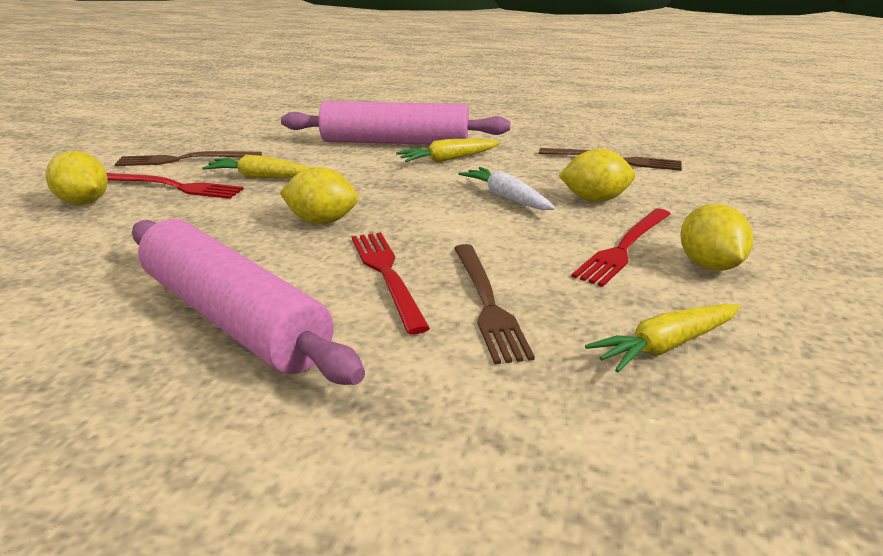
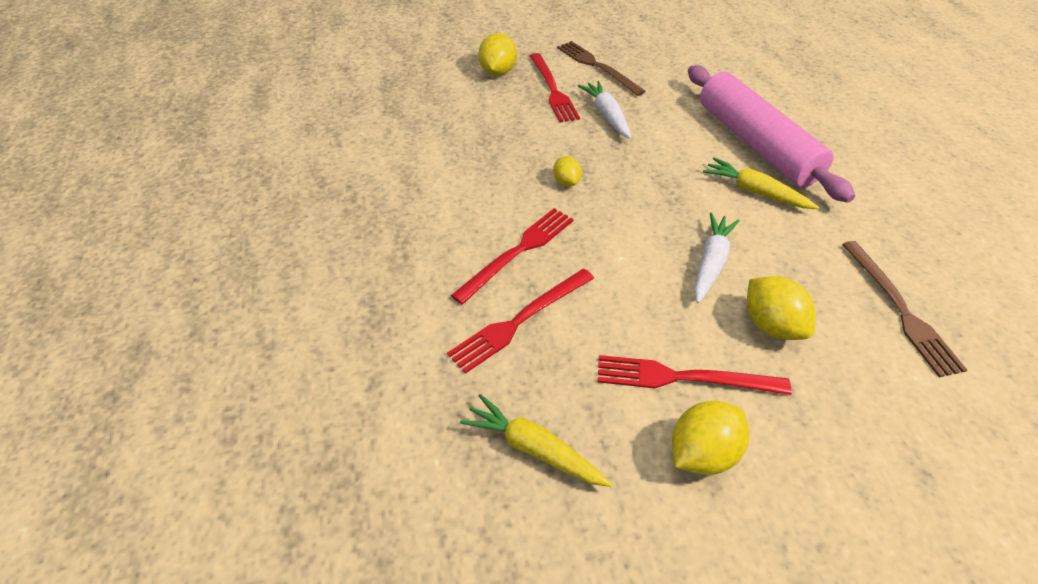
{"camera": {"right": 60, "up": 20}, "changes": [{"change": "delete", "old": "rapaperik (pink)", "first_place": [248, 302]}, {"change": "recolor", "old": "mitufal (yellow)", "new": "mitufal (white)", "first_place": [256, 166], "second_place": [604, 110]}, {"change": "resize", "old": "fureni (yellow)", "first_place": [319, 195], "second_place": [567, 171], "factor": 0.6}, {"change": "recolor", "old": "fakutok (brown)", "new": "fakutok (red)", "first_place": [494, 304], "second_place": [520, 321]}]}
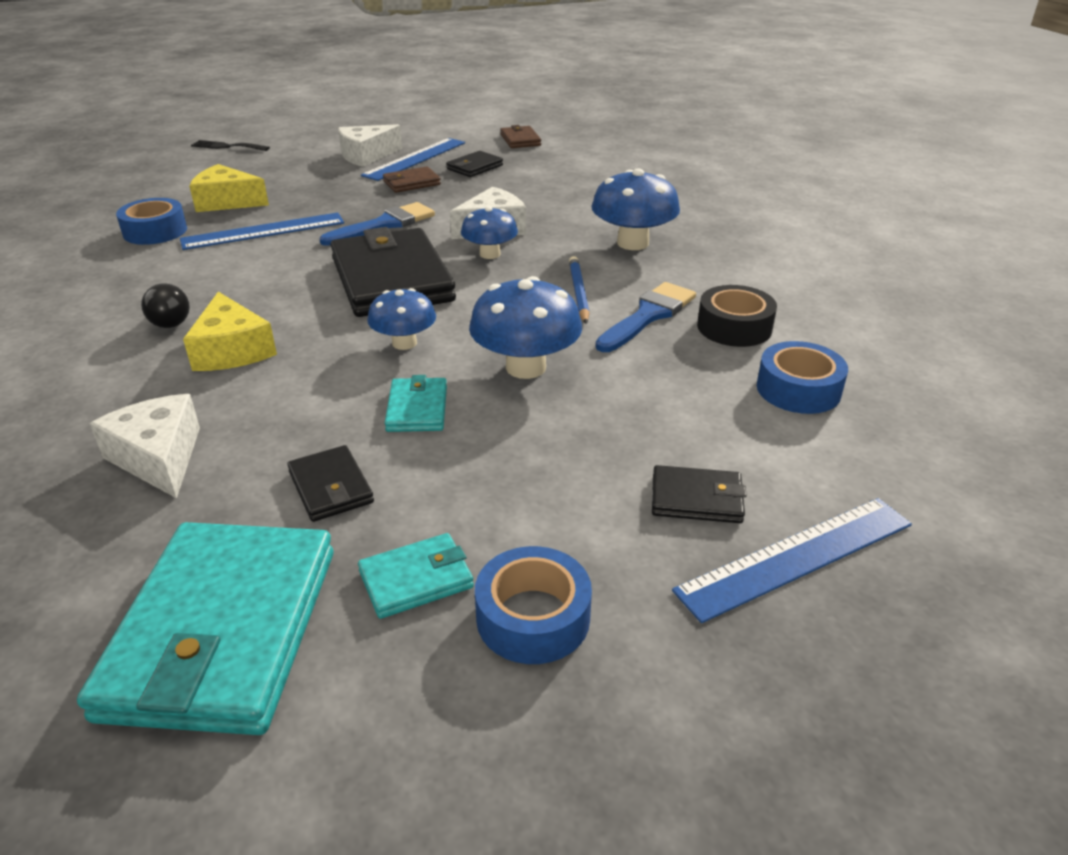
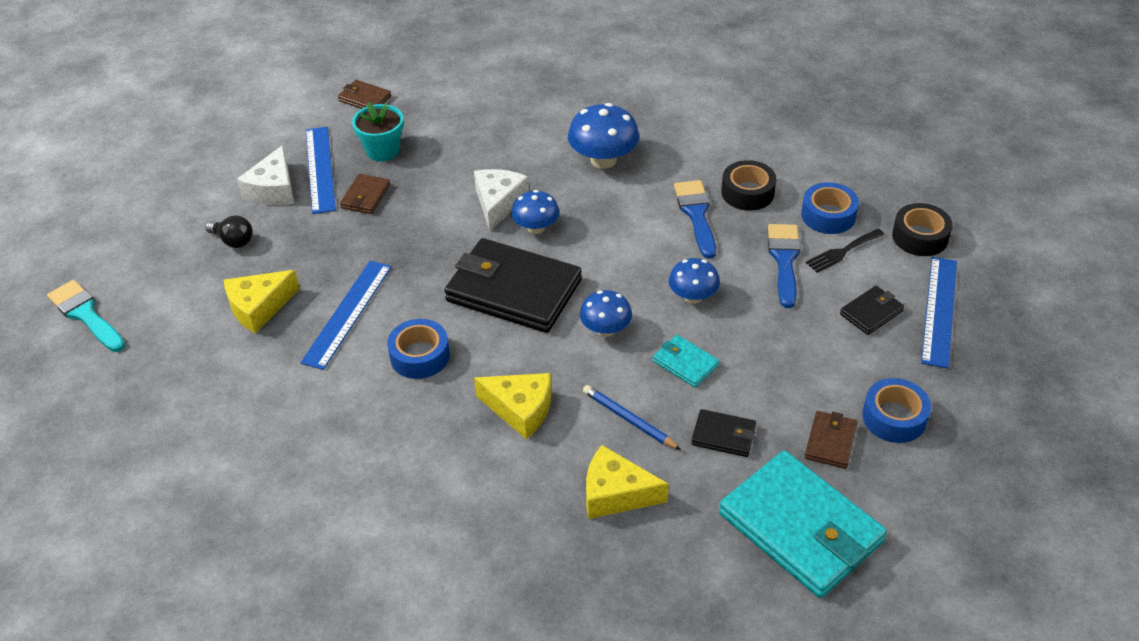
{"camera": {"right": -45, "up": 10}, "changes": [{"change": "recolor", "old": "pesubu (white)", "new": "pesubu (yellow)", "first_place": [144, 446], "second_place": [627, 482]}, {"change": "move", "old": "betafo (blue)", "first_place": [151, 221], "second_place": [418, 349]}, {"change": "move", "old": "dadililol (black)", "first_place": [165, 305], "second_place": [229, 231]}, {"change": "move", "old": "fakutok (black)", "first_place": [230, 145], "second_place": [845, 251]}, {"change": "move", "old": "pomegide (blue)", "first_place": [377, 224], "second_place": [784, 266]}, {"change": "recolor", "old": "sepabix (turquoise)", "new": "sepabix (brown)", "first_place": [416, 576], "second_place": [831, 440]}, {"change": "replace", "old": "sepabix (black)", "new": "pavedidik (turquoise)", "first_place": [475, 164], "second_place": [378, 131]}, {"change": "resize", "old": "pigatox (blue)", "first_place": [525, 327], "second_place": [694, 281], "factor": 0.64}, {"change": "move", "old": "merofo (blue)", "first_place": [579, 290], "second_place": [632, 417]}, {"change": "insert", "new": "pomegide (turquoise)", "second_place": [86, 316]}, {"change": "insert", "new": "betafo (black)", "second_place": [922, 229]}]}
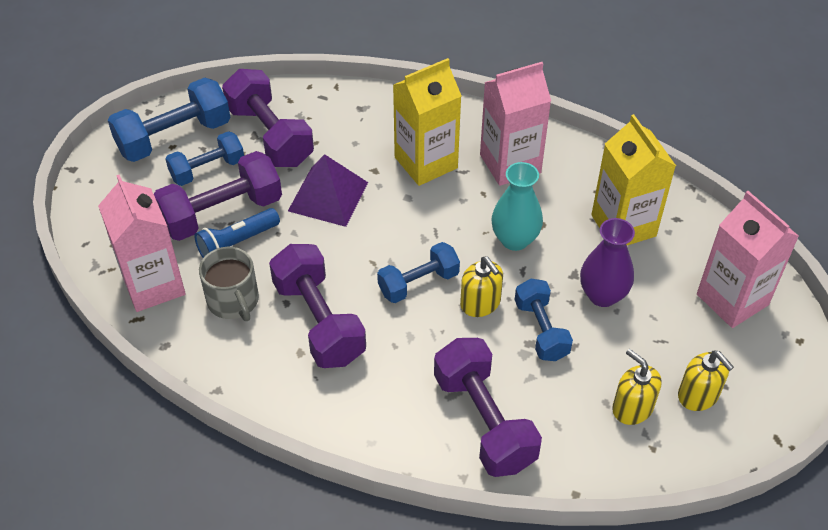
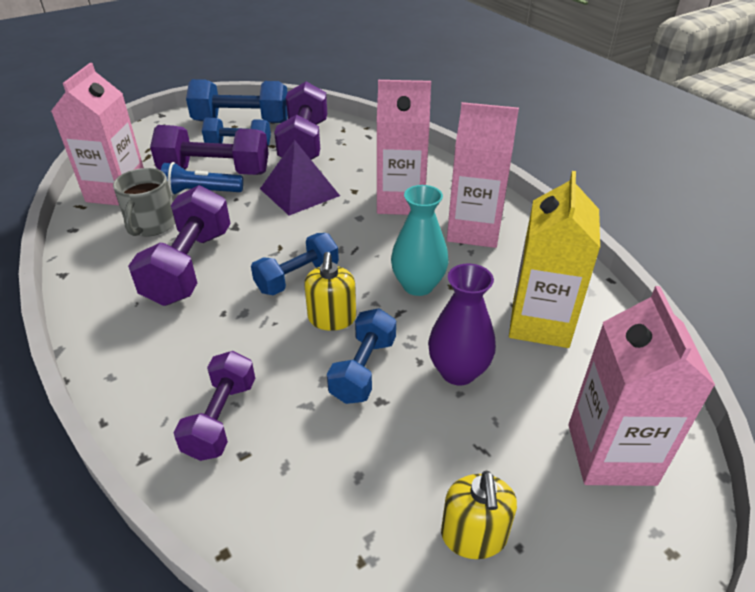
{"camera": {"right": 35, "up": -10}, "changes": [{"change": "rotate", "old": "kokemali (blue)", "first_place": [418, 272], "second_place": [295, 264], "degrees": -45}, {"change": "recolor", "old": "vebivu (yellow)", "new": "vebivu (pink)", "first_place": [427, 122], "second_place": [404, 147]}, {"change": "resize", "old": "kokemali (purple)", "first_place": [488, 407], "second_place": [214, 406], "factor": 0.64}, {"change": "delete", "old": "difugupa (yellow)", "first_place": [637, 387]}]}
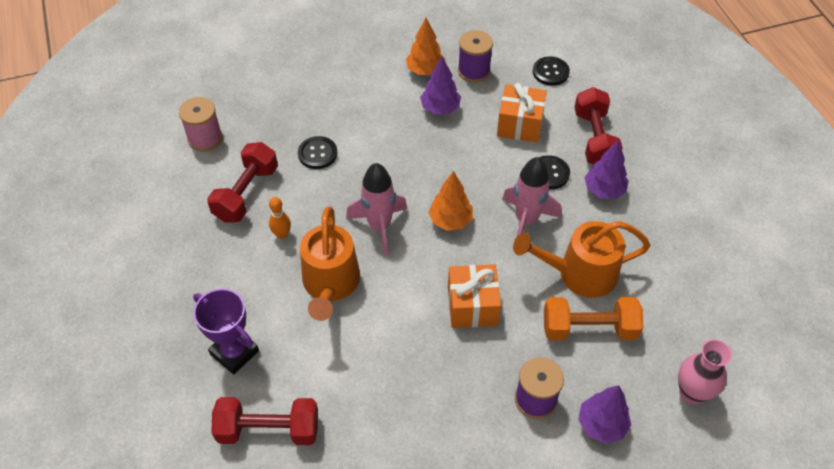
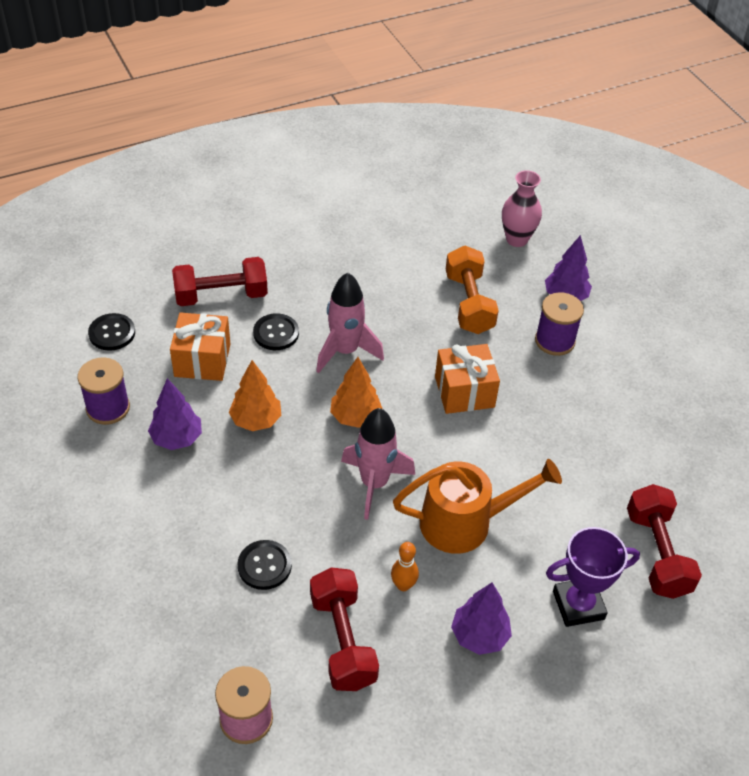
{"camera": {"right": -100, "up": -5}, "changes": [{"change": "rotate", "old": "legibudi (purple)", "first_place": [226, 331], "second_place": [593, 577], "degrees": 45}, {"change": "rotate", "old": "kokemali (red)", "first_place": [242, 182], "second_place": [344, 629], "degrees": 60}, {"change": "move", "old": "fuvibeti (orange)", "first_place": [425, 46], "second_place": [255, 395]}, {"change": "delete", "old": "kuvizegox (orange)", "first_place": [582, 259]}, {"change": "move", "old": "fuvibeti (purple)", "first_place": [606, 169], "second_place": [481, 618]}]}
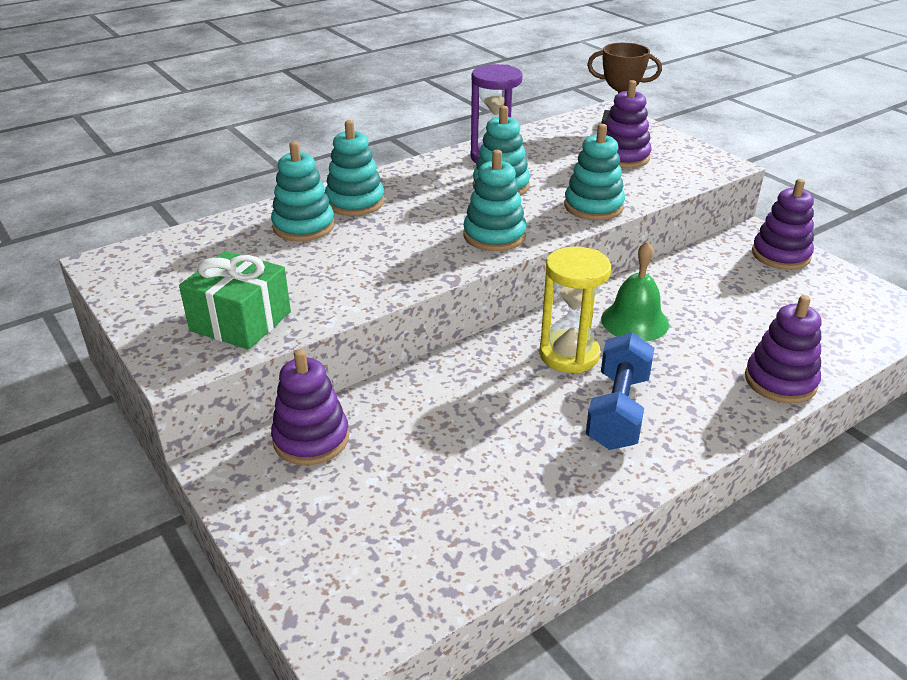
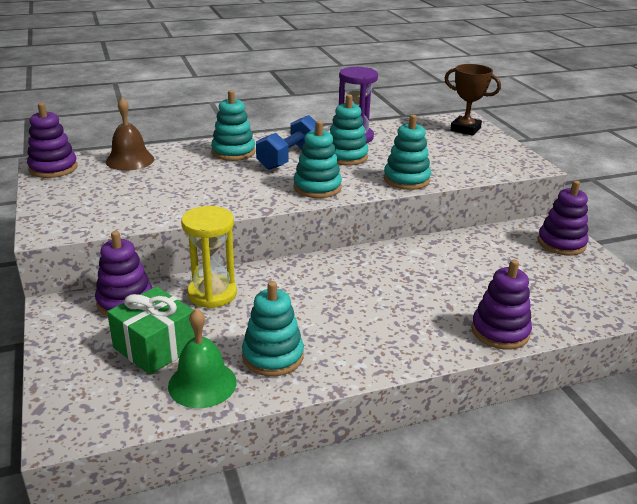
{"camera": {"right": 15, "up": -5}, "changes": [{"change": "move", "old": "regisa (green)", "first_place": [235, 300], "second_place": [151, 330]}, {"change": "move", "old": "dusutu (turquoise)", "first_place": [303, 191], "second_place": [273, 328]}, {"change": "move", "old": "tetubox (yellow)", "first_place": [575, 310], "second_place": [209, 257]}, {"change": "move", "old": "kokemali (blue)", "first_place": [620, 391], "second_place": [286, 142]}, {"change": "move", "old": "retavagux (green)", "first_place": [635, 291], "second_place": [202, 358]}, {"change": "move", "old": "dusutu (purple)", "first_place": [628, 124], "second_place": [52, 140]}, {"change": "insert", "new": "retavagux (brown)", "second_place": [130, 134]}]}
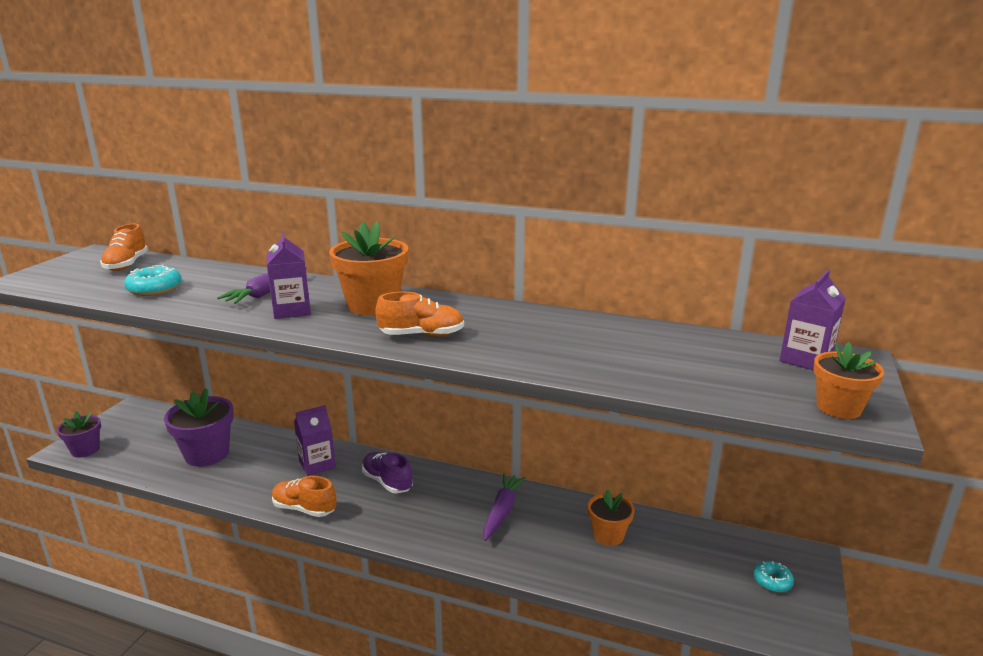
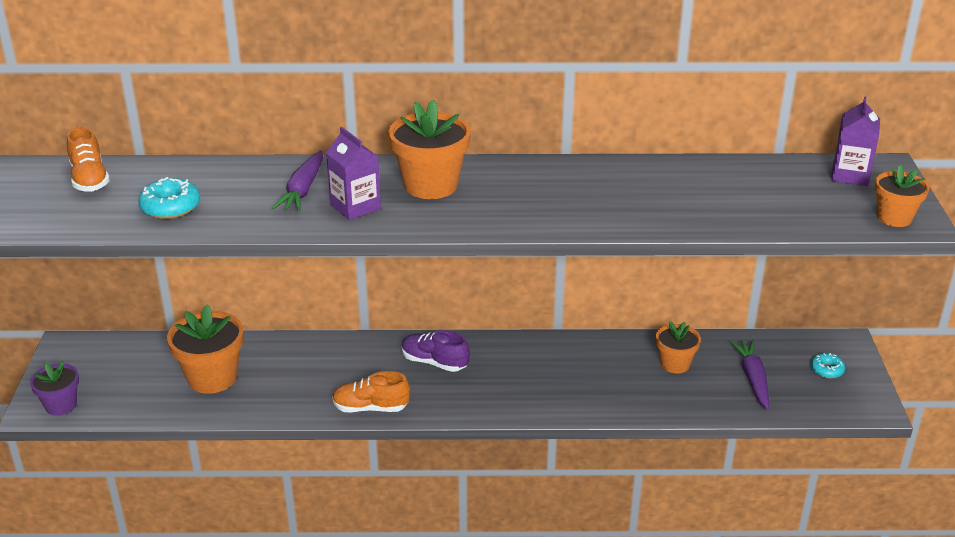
{"camera": {"right": -20, "up": 10}, "changes": [{"change": "recolor", "old": "pavedidik (purple)", "new": "pavedidik (orange)", "first_place": [199, 427], "second_place": [205, 349]}, {"change": "delete", "old": "vebivu (purple)", "first_place": [315, 440]}, {"change": "delete", "old": "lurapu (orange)", "first_place": [419, 314]}, {"change": "move", "old": "mitufal (purple)", "first_place": [504, 507], "second_place": [749, 375]}]}
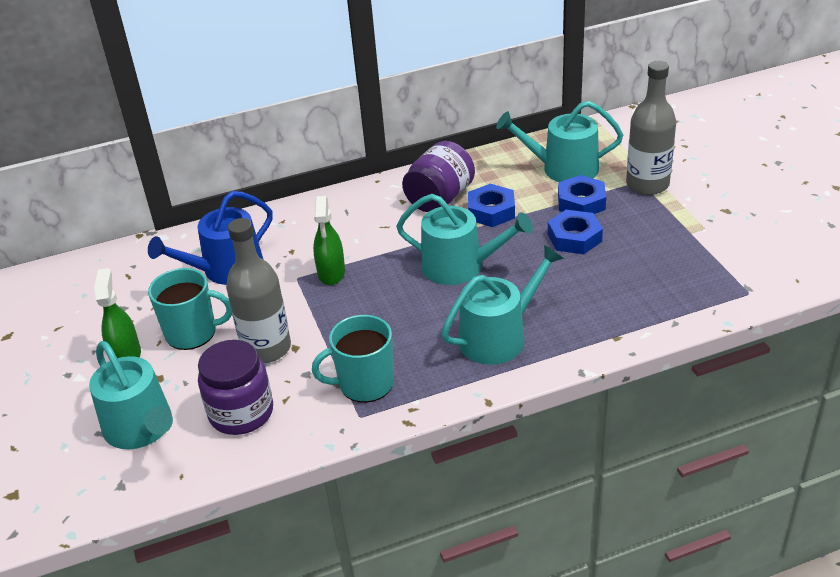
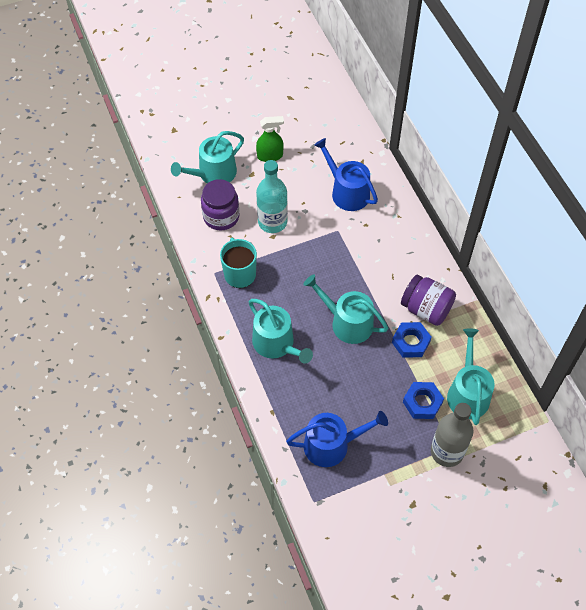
{"camera": {"right": 85, "up": 20}, "changes": [{"change": "delete", "old": "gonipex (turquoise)", "first_place": [190, 309]}, {"change": "recolor", "old": "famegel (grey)", "new": "famegel (turquoise)", "first_place": [258, 290], "second_place": [272, 196]}, {"change": "delete", "old": "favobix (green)", "first_place": [329, 240]}, {"change": "rotate", "old": "kuvizegox (turquoise)", "first_place": [464, 239], "second_place": [346, 309], "degrees": 105}, {"change": "delete", "old": "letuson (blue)", "first_place": [575, 232]}, {"change": "insert", "new": "kuvizegox (blue)", "second_place": [337, 439]}]}
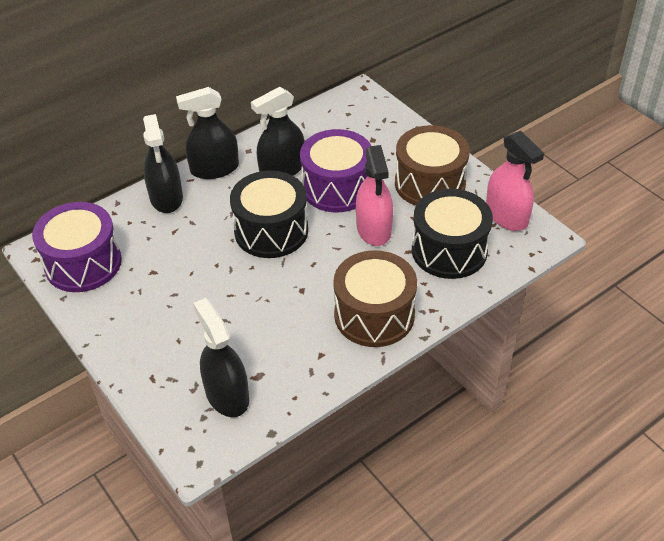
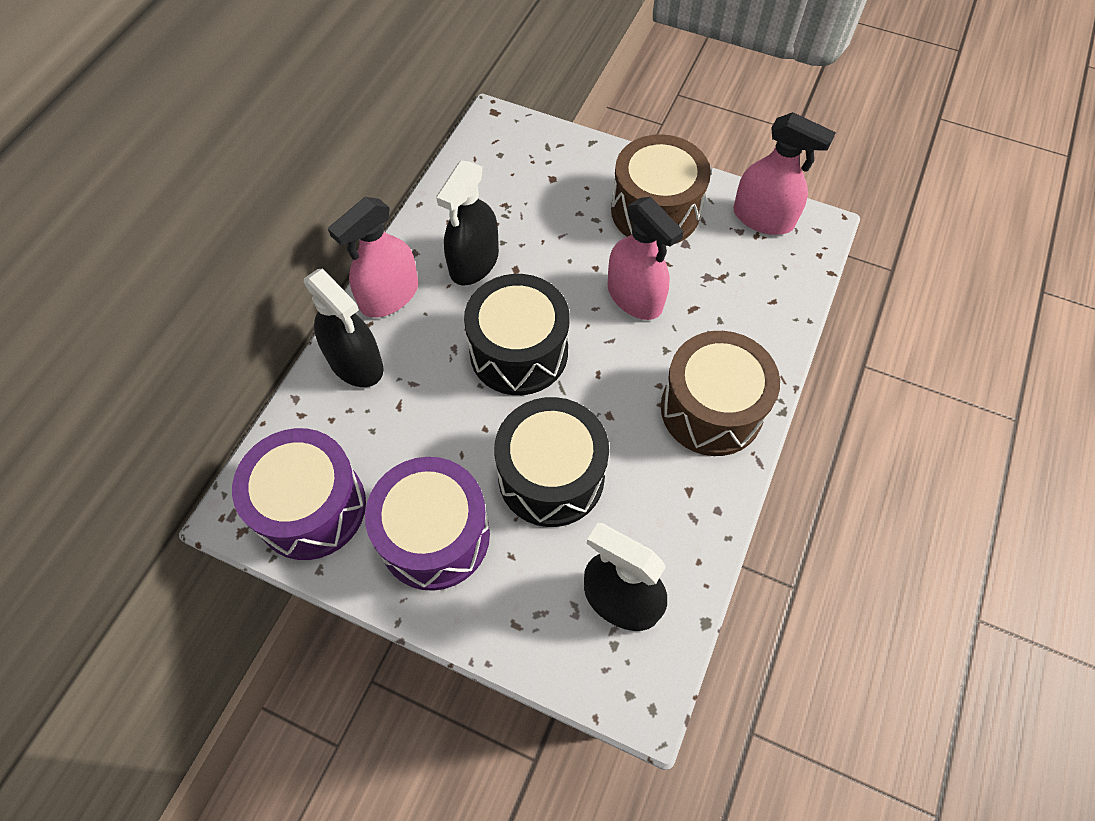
{"camera": {"right": -30, "up": 15}, "changes": [{"change": "recolor", "old": "favobix (black)", "new": "favobix (pink)", "first_place": [207, 133], "second_place": [373, 257]}, {"change": "move", "old": "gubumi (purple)", "first_place": [335, 170], "second_place": [427, 524]}, {"change": "move", "old": "gubumi (black)", "first_place": [452, 234], "second_place": [551, 462]}]}
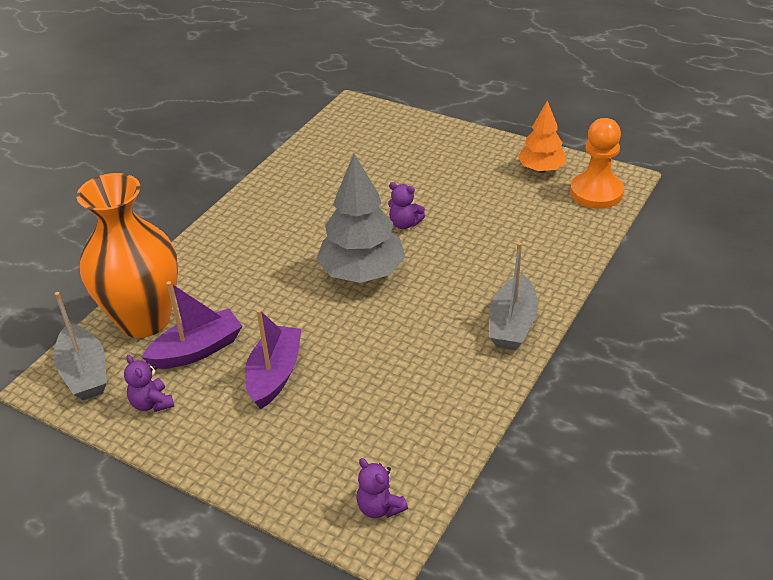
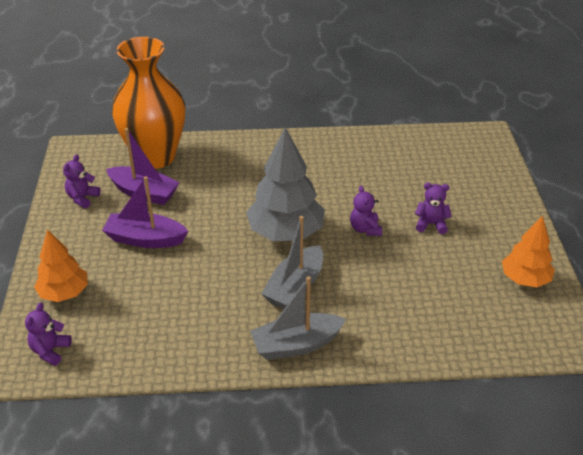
{"camera": {"right": 55, "up": 0}, "changes": [{"change": "move", "old": "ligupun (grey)", "first_place": [80, 346], "second_place": [292, 262]}, {"change": "rotate", "old": "ligupun (purple)", "first_place": [273, 359], "second_place": [145, 212], "degrees": -150}, {"change": "delete", "old": "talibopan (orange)", "first_place": [597, 163]}, {"change": "insert", "new": "fuvibeti (orange)", "second_place": [61, 265]}, {"change": "insert", "new": "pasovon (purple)", "second_place": [433, 208]}]}
